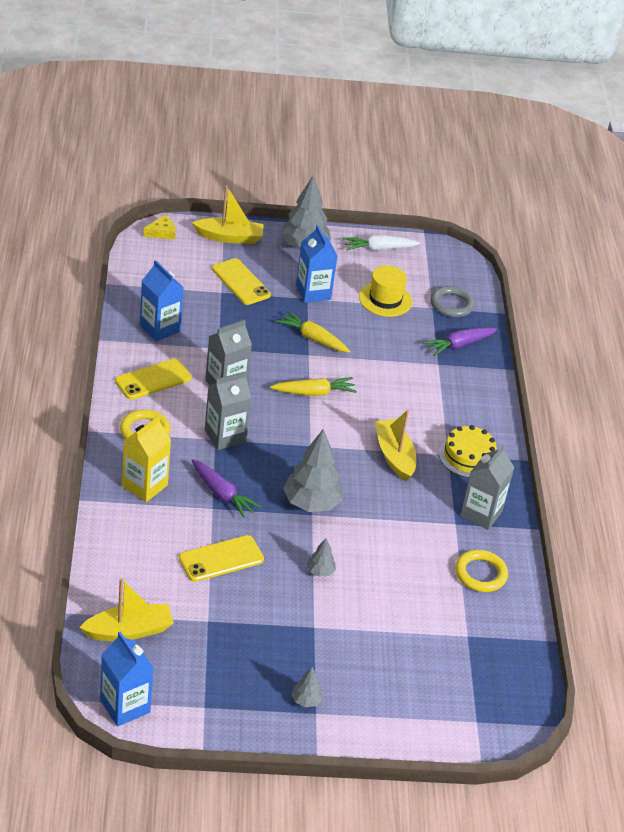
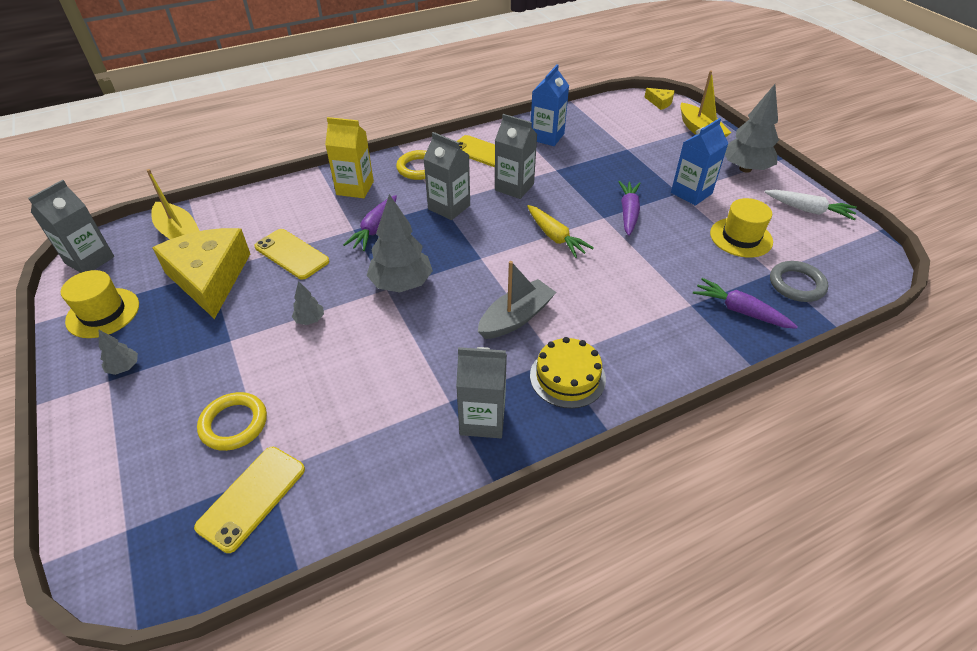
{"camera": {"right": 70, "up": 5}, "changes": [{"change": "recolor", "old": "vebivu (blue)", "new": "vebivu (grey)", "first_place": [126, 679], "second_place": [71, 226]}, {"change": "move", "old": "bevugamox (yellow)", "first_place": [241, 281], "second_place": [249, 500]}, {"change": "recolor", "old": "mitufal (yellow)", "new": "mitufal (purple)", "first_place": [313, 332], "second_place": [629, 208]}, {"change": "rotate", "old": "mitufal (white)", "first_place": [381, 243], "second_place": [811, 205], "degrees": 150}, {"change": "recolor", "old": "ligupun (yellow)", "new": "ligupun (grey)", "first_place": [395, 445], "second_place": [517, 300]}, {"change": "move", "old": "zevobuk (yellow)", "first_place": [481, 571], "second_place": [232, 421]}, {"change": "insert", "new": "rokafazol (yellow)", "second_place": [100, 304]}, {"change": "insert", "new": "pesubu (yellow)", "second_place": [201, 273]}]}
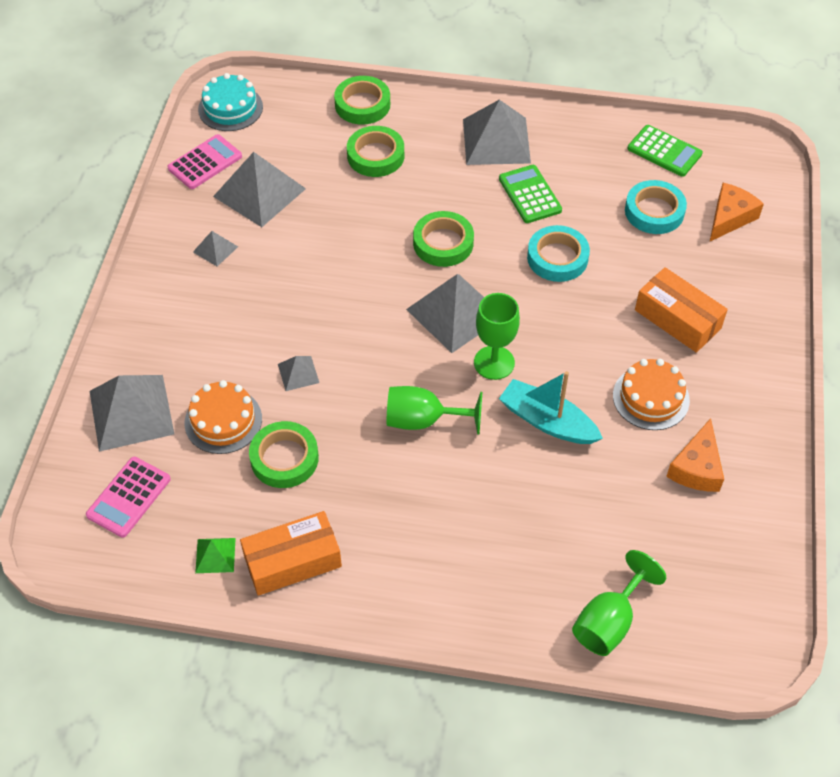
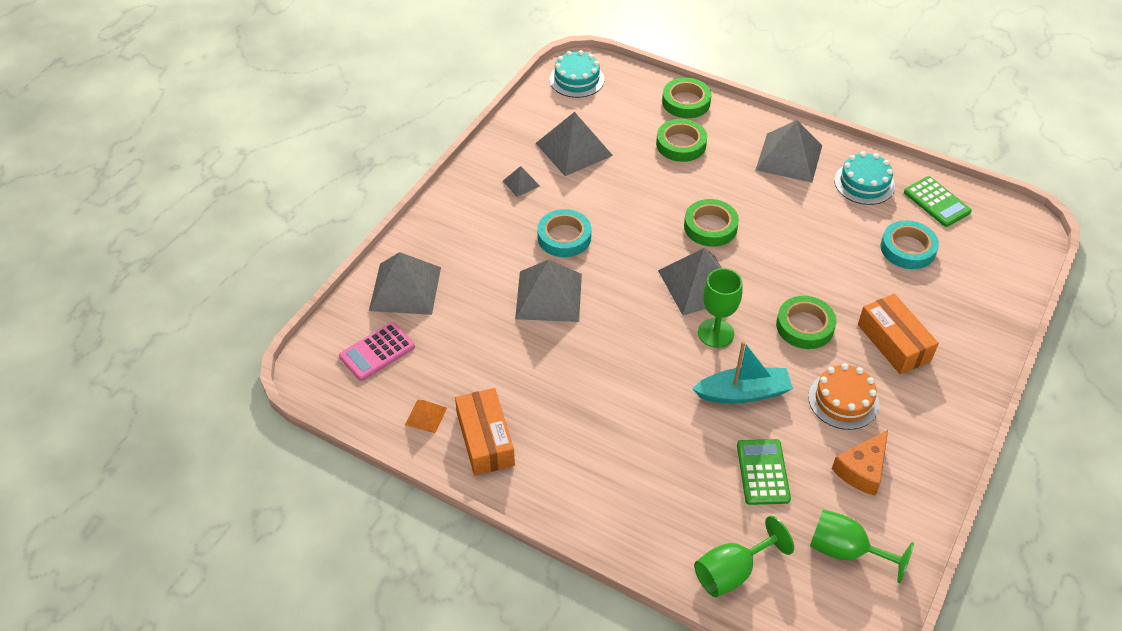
{"camera": {"right": 20, "up": -5}, "changes": [{"change": "delete", "old": "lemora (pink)", "first_place": [205, 161]}, {"change": "delete", "old": "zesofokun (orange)", "first_place": [223, 417]}, {"change": "recolor", "old": "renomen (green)", "new": "renomen (orange)", "first_place": [215, 555], "second_place": [426, 416]}, {"change": "rotate", "old": "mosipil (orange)", "first_place": [291, 553], "second_place": [485, 432], "degrees": 75}, {"change": "move", "old": "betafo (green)", "first_place": [284, 454], "second_place": [806, 322]}, {"change": "resize", "old": "renomen (grey)", "first_place": [298, 373], "second_place": [548, 291], "factor": 2.11}, {"change": "move", "old": "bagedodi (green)", "first_place": [434, 410], "second_place": [862, 546]}, {"change": "move", "old": "lemora (green)", "first_place": [530, 194], "second_place": [764, 472]}, {"change": "rotate", "old": "ligupun (turquoise)", "first_place": [551, 407], "second_place": [742, 372], "degrees": 120}, {"change": "move", "old": "betafo (turquoise)", "first_place": [558, 253], "second_place": [564, 233]}, {"change": "delete", "old": "pesubu (orange)", "first_place": [737, 212]}, {"change": "insert", "new": "zesofokun (turquoise)", "second_place": [864, 178]}]}
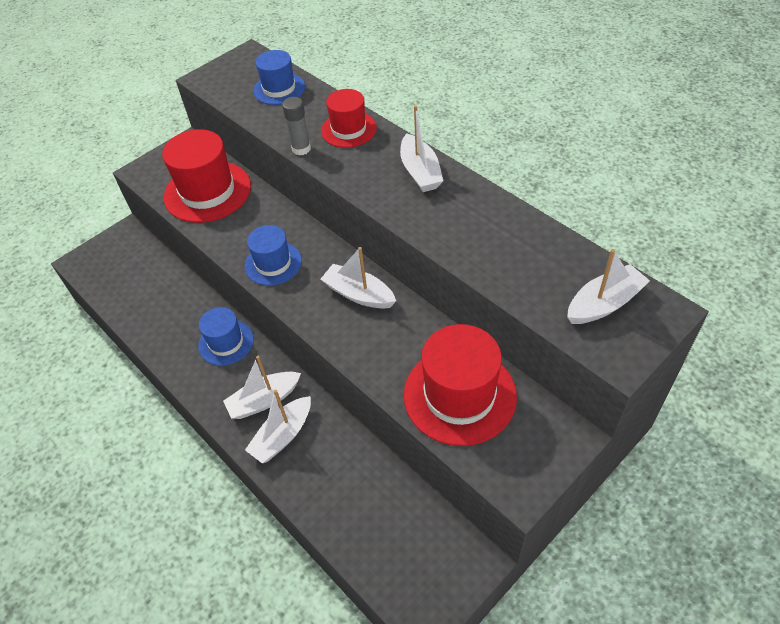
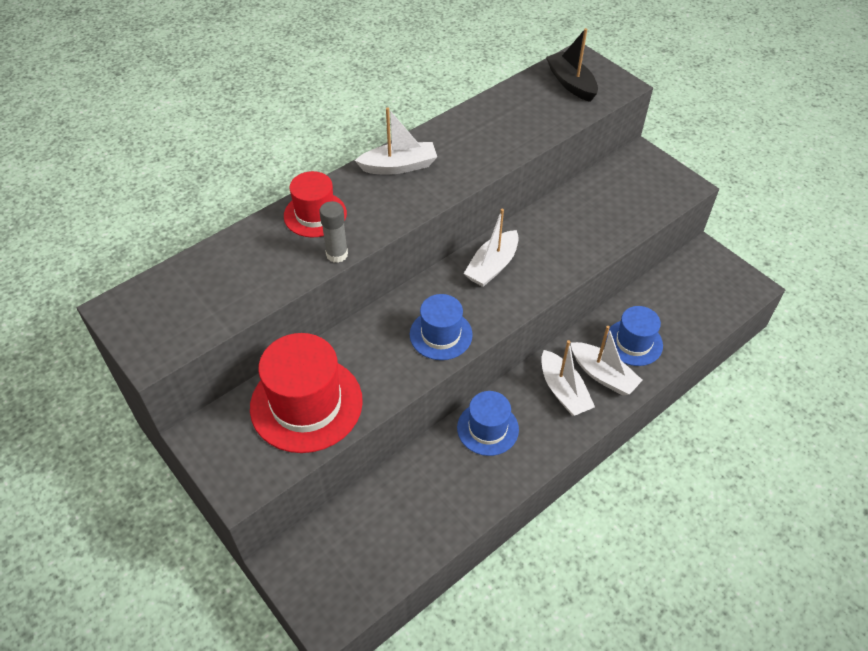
{"camera": {"right": -90, "up": 0}, "changes": [{"change": "move", "old": "rokafazol (blue)", "first_place": [279, 77], "second_place": [634, 336]}, {"change": "delete", "old": "rokafazol (red)", "first_place": [460, 385]}, {"change": "recolor", "old": "ligupun (white)", "new": "ligupun (black)", "first_place": [608, 286], "second_place": [572, 65]}]}
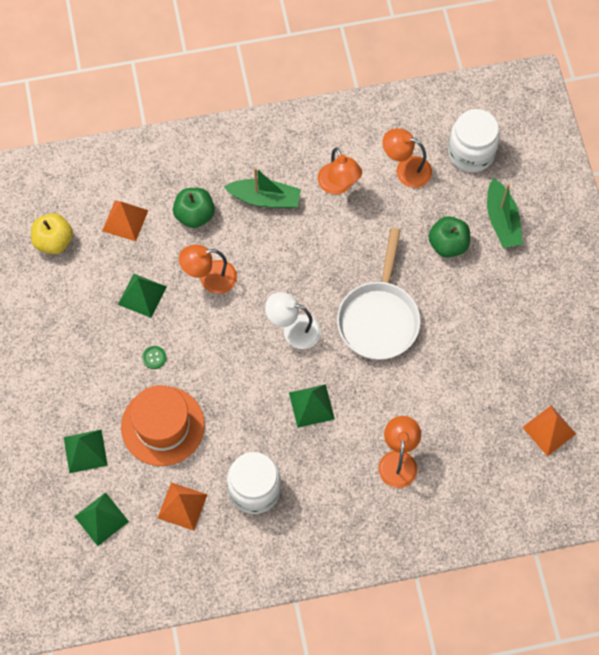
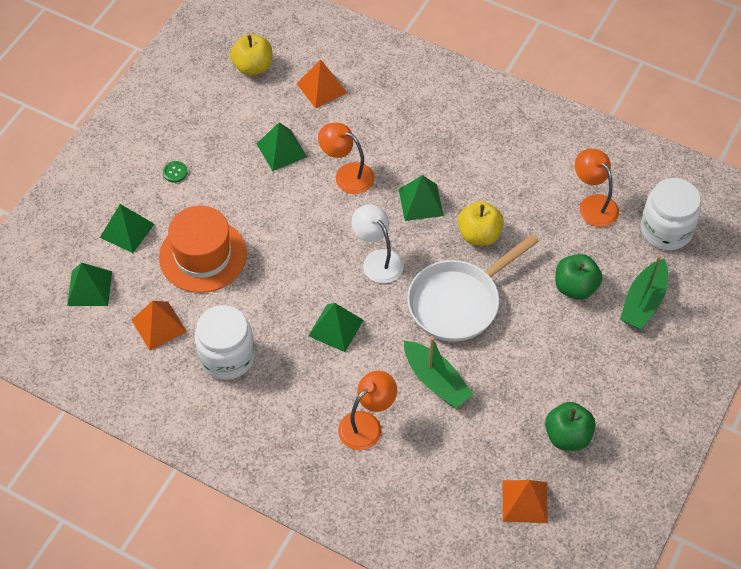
{"camera": {"right": 40, "up": -10}, "changes": [{"change": "move", "old": "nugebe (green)", "first_place": [154, 357], "second_place": [175, 172]}, {"change": "move", "old": "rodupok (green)", "first_place": [194, 208], "second_place": [570, 426]}, {"change": "move", "old": "ligupun (green)", "first_place": [262, 187], "second_place": [438, 372]}, {"change": "delete", "old": "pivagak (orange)", "first_place": [340, 171]}, {"change": "insert", "new": "renomen (green)", "second_place": [421, 198]}, {"change": "insert", "new": "rodupok (yellow)", "second_place": [481, 223]}]}
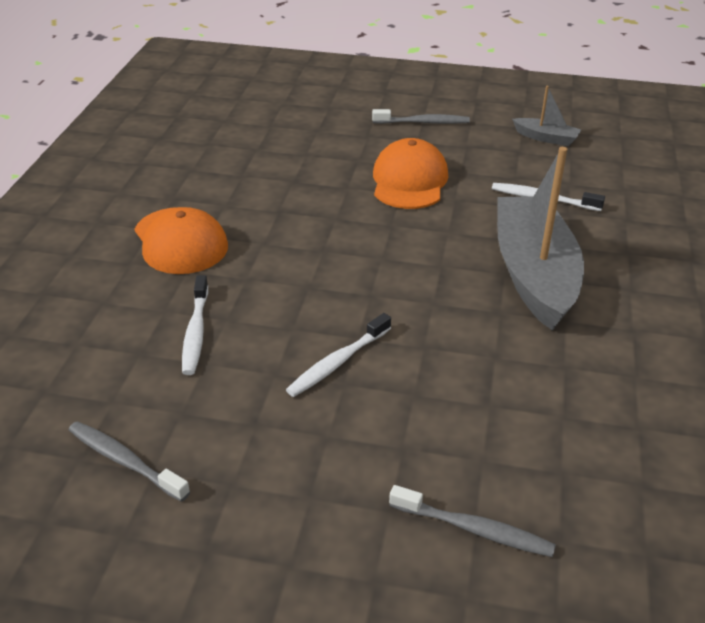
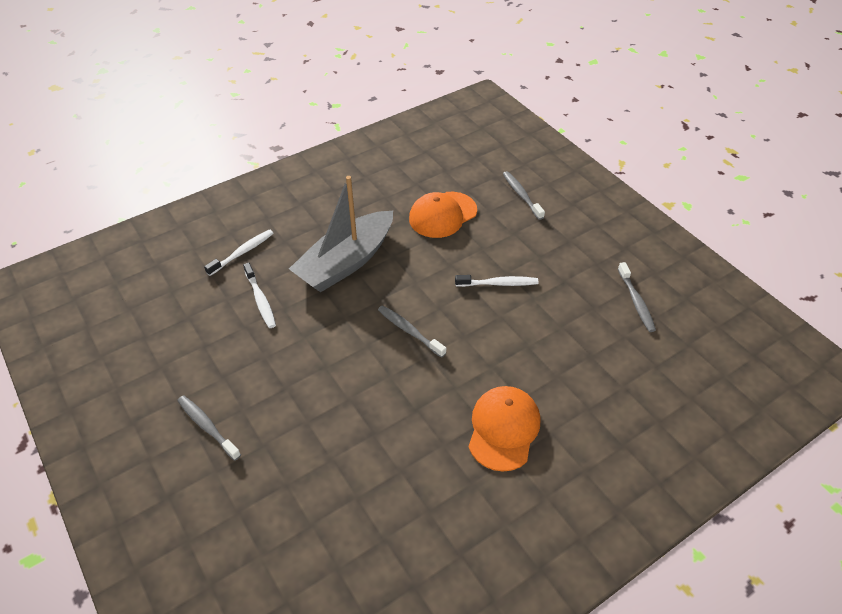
{"camera": {"right": -135, "up": 10}, "changes": [{"change": "move", "old": "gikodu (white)", "first_place": [195, 325], "second_place": [239, 252]}, {"change": "move", "old": "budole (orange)", "first_place": [410, 173], "second_place": [443, 215]}, {"change": "delete", "old": "ligupun (grey)", "first_place": [546, 116]}, {"change": "insert", "new": "gikodu (grey)", "second_place": [412, 331]}]}
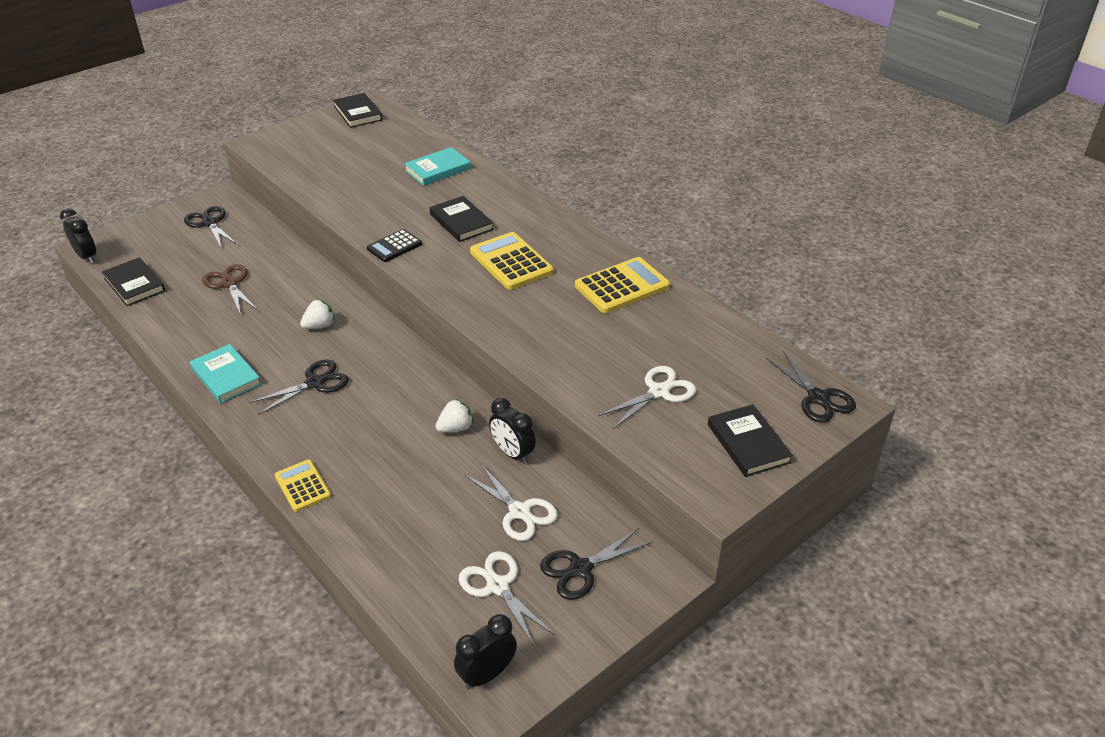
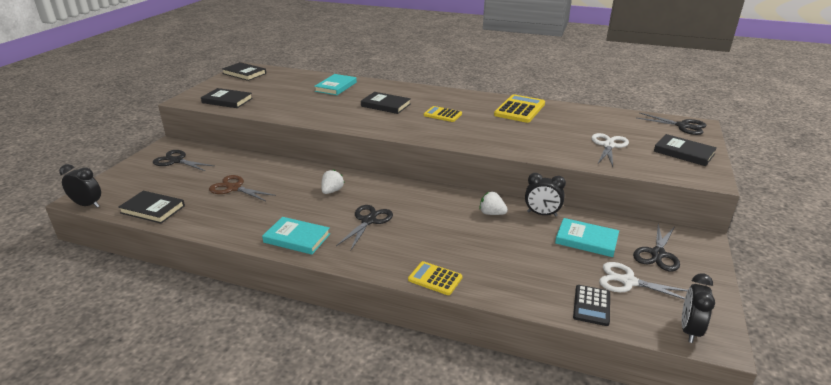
{"camera": {"right": -30, "up": -10}, "changes": [{"change": "move", "old": "lemora (black)", "first_place": [394, 245], "second_place": [591, 305]}, {"change": "rotate", "old": "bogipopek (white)", "first_place": [454, 416], "second_place": [493, 203], "degrees": -90}, {"change": "replace", "old": "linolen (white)", "new": "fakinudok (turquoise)", "first_place": [511, 502], "second_place": [587, 237]}, {"change": "resize", "old": "lemora (yellow)", "first_place": [512, 261], "second_place": [443, 114], "factor": 0.61}, {"change": "insert", "new": "fakinudok (black)", "second_place": [227, 98]}]}
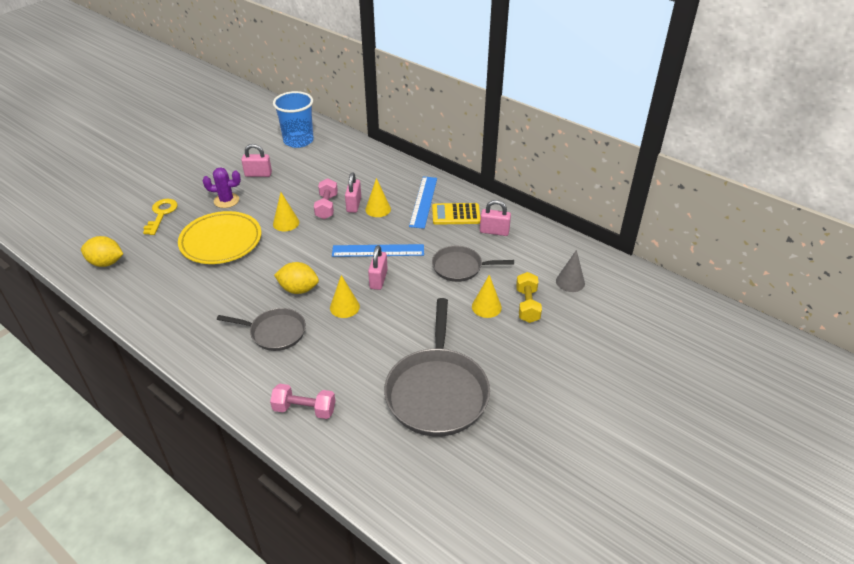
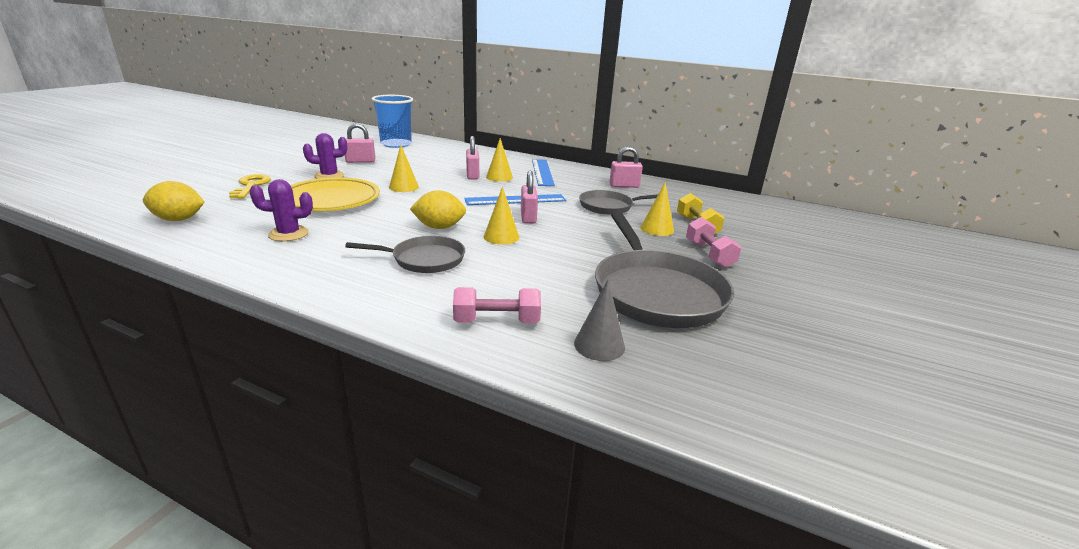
{"camera": {"right": -15, "up": -15}, "changes": [{"change": "move", "old": "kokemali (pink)", "first_place": [326, 198], "second_place": [713, 242]}, {"change": "delete", "old": "lemora (yellow)", "first_place": [456, 214]}, {"change": "move", "old": "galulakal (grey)", "first_place": [570, 271], "second_place": [599, 320]}, {"change": "insert", "new": "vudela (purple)", "second_place": [281, 210]}]}
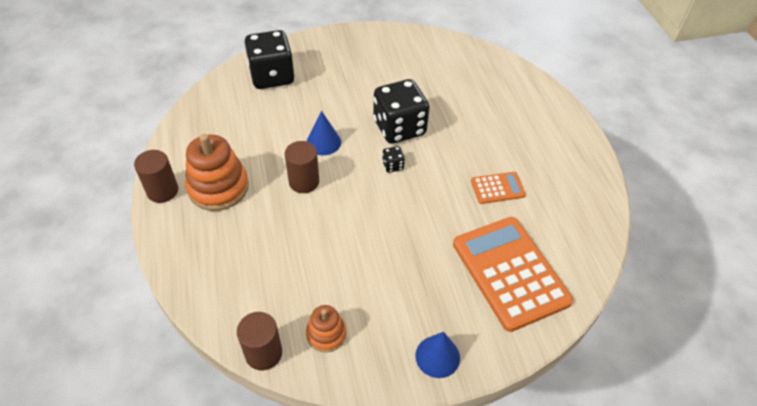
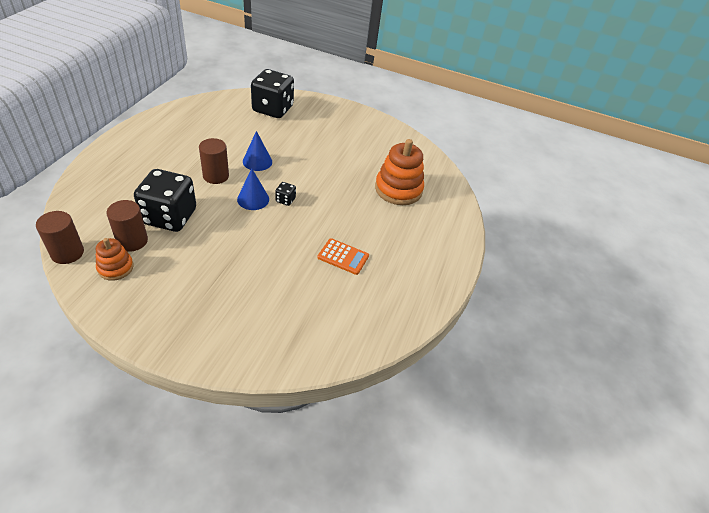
{"camera": {"right": 30, "up": -5}, "changes": [{"change": "move", "old": "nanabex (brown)", "first_place": [156, 176], "second_place": [127, 226]}, {"change": "move", "old": "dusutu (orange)", "first_place": [217, 172], "second_place": [399, 172]}, {"change": "move", "old": "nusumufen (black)", "first_place": [401, 111], "second_place": [165, 200]}, {"change": "move", "old": "galulakal (blue)", "first_place": [437, 355], "second_place": [253, 189]}, {"change": "delete", "old": "lemora (orange)", "first_place": [513, 274]}]}
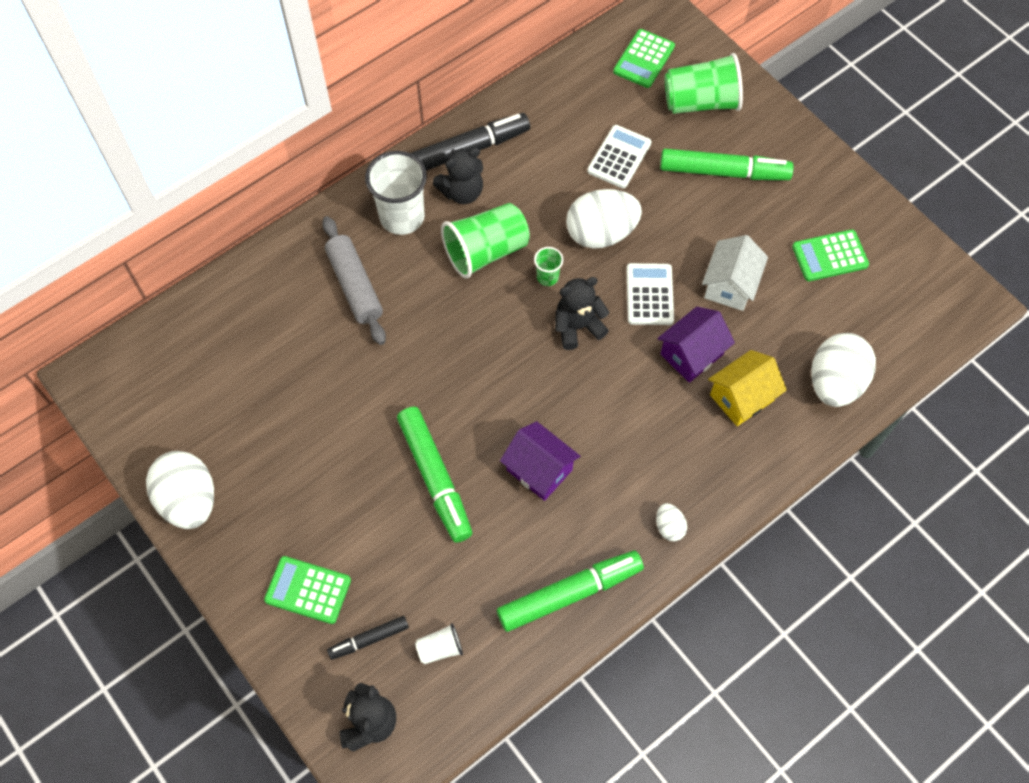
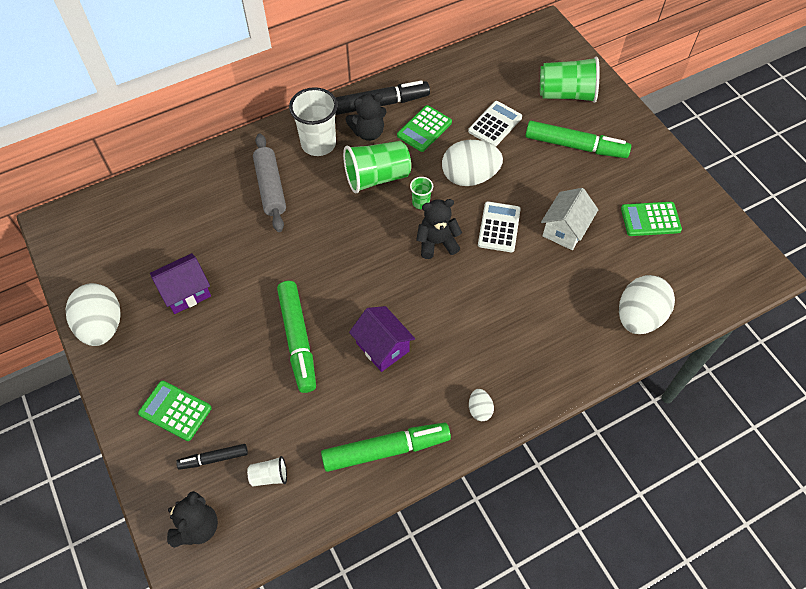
{"camera": {"right": 10, "up": -5}, "changes": [{"change": "move", "old": "lemora (green)", "first_place": [644, 58], "second_place": [424, 128]}, {"change": "move", "old": "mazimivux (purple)", "first_place": [696, 345], "second_place": [180, 283]}, {"change": "delete", "old": "mazimivux (yellow)", "first_place": [747, 388]}]}
